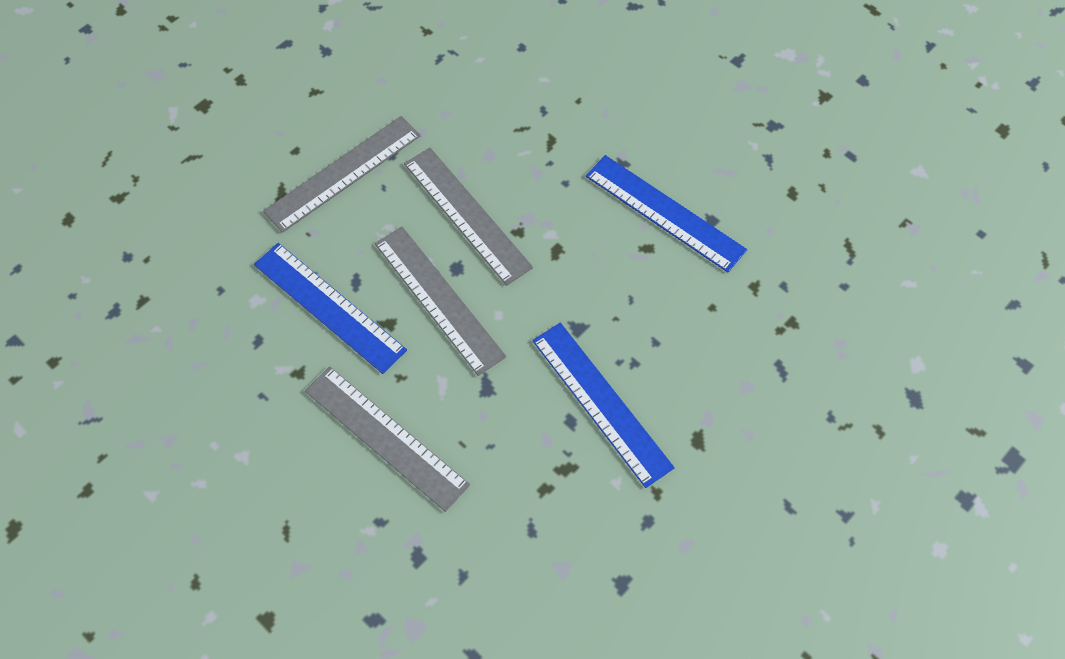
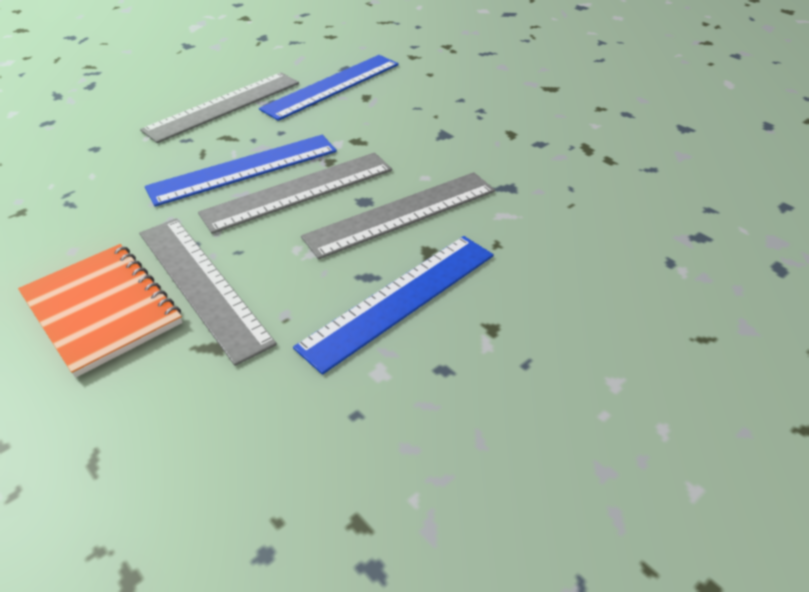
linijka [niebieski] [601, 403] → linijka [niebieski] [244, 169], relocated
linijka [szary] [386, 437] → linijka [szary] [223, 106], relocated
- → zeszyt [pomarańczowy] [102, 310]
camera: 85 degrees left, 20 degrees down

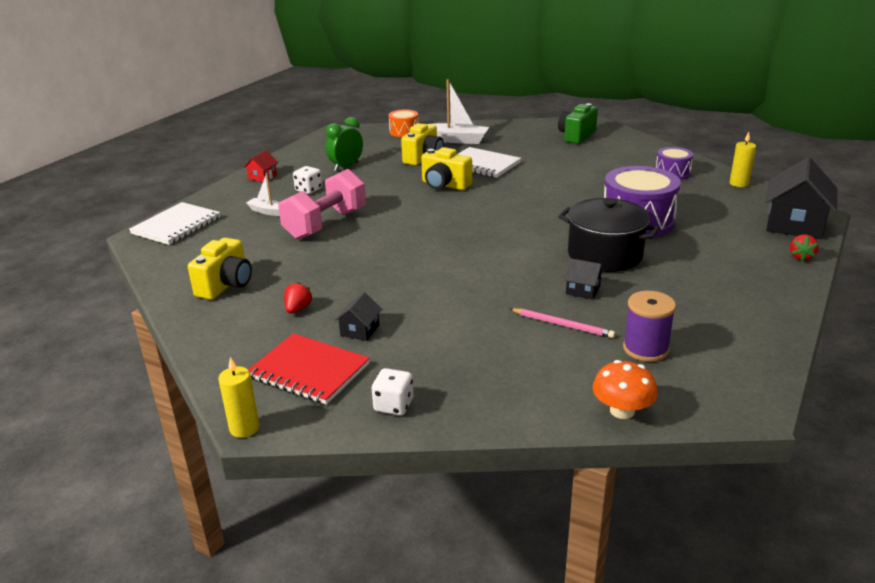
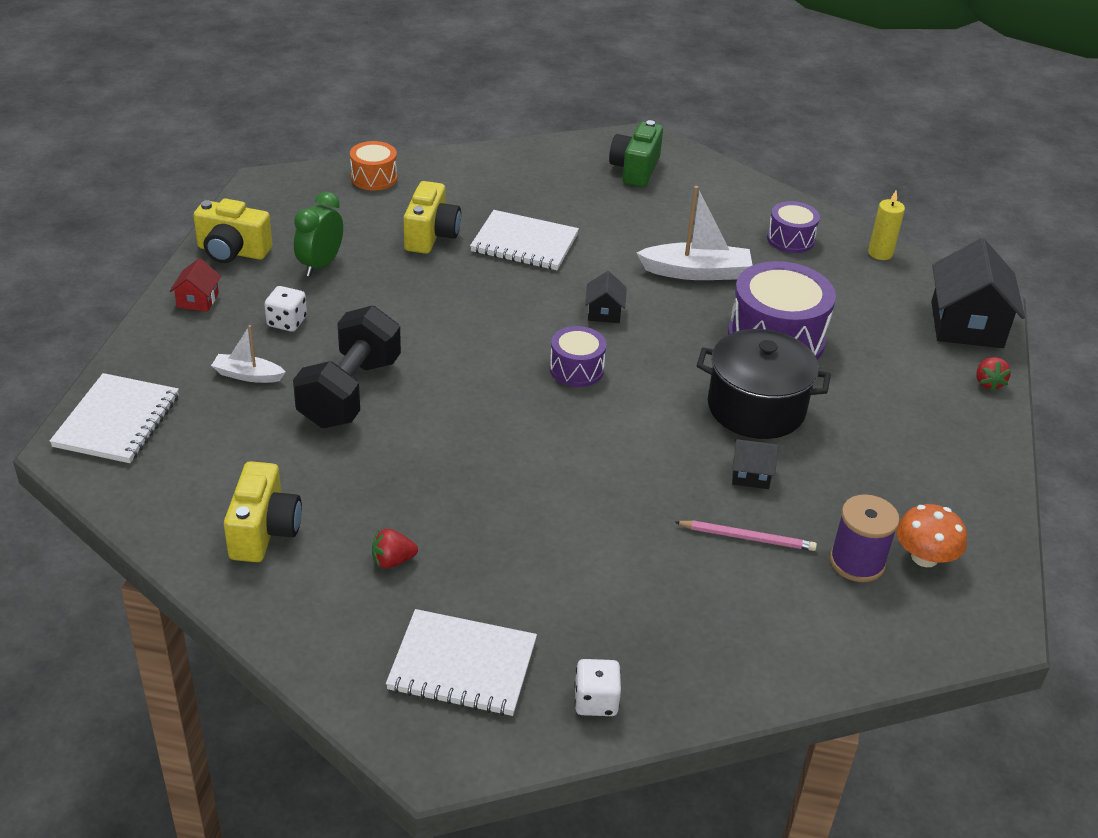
łódka [biały] [456, 140] → łódka [biały] [696, 272], relocated
aparat fotograficzny [żółty] [444, 185] → aparat fotograficzny [żółty] [232, 252], relocated
hantel [różowy] [326, 224] → hantel [czarny] [350, 392]
truskawka [czerwony] [298, 309] → truskawka [czerwony] [392, 561], 105 degrees counterclockwise
domek [czarny] [360, 330] → domek [czarny] [604, 312], relocated
zeszyt [czerwony] [309, 371] → zeszyt [biały] [462, 665]
świeca [żółty] [244, 428] → -
grzyb [pomarańczowy] [622, 411] → grzyb [pomarańczowy] [924, 557], relocated
- → bęben [fioletowy] [576, 369]
camera: 20 degrees left, 10 degrees up

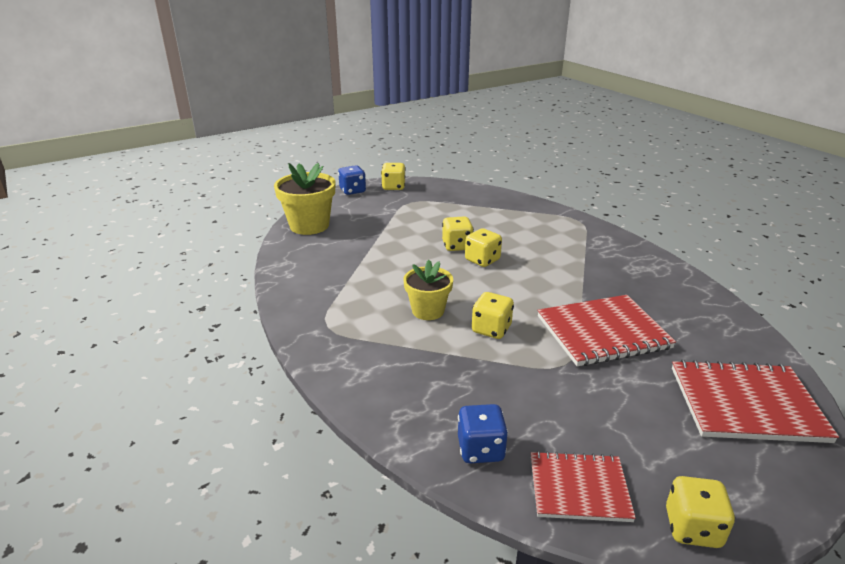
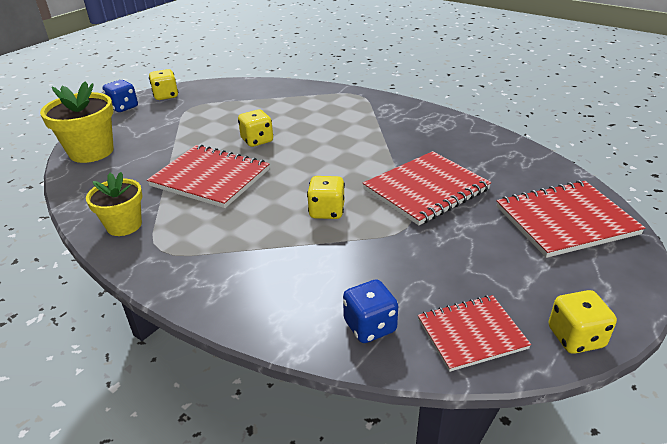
kostka do gry [żółty] [482, 260] → -
doniczka [żółty] [428, 311] → doniczka [żółty] [124, 225], relocated
- → zeszyt [czerwony] [210, 178]
camera: 20 degrees left, 5 degrees up

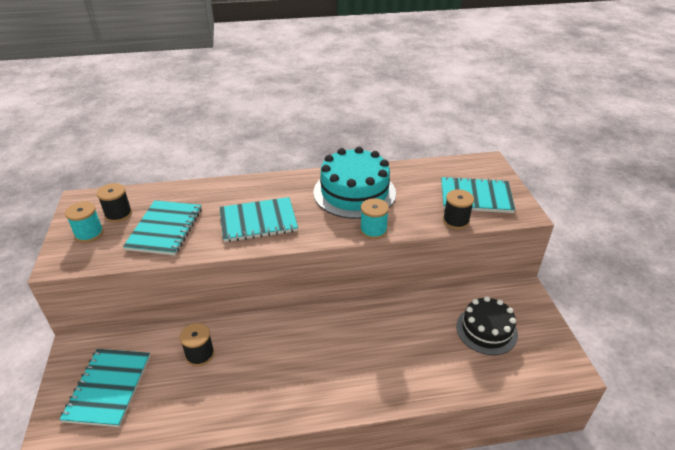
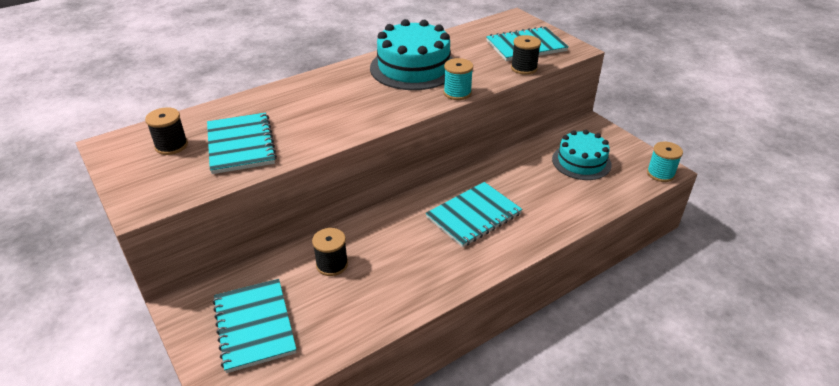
zeszyt [turkusowy] [258, 221] → zeszyt [turkusowy] [474, 216], relocated
szpulka [turkusowy] [89, 233] → szpulka [turkusowy] [660, 174], relocated
tort [czarny] [486, 330] → tort [turkusowy] [581, 162]
camera: 25 degrees left, 0 degrees up

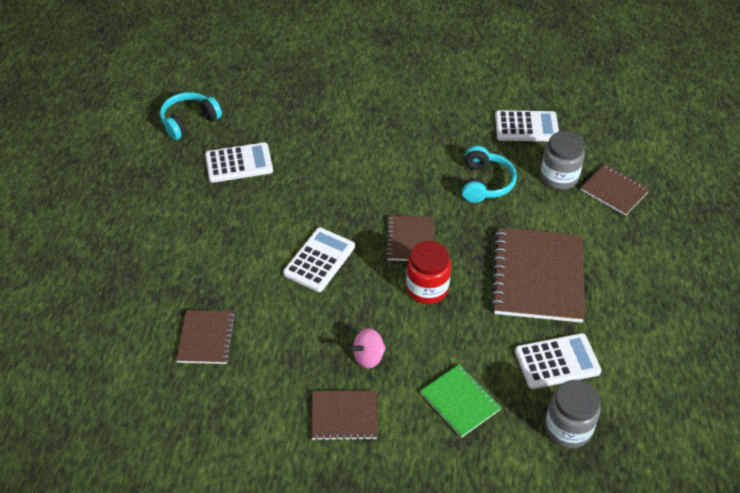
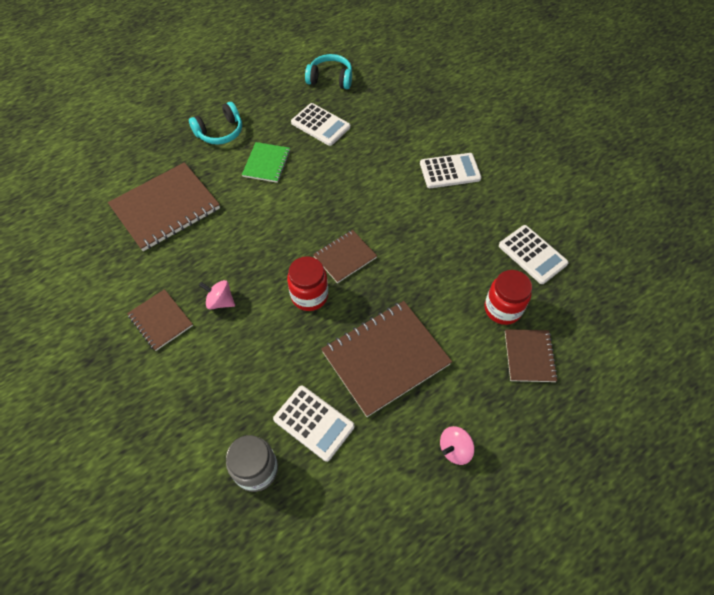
słoik [szary] [559, 177] → słoik [czerwony] [502, 309]
słuchawki [turkusowy] [485, 183] → słuchawki [turkusowy] [220, 132], relocated
kalkulator [biały] [319, 260] → kalkulator [biały] [450, 171], relocated
zeszyt [brązowy] [206, 338] → zeszyt [brązowy] [166, 208], x1.83
zeszyt [zielony] [460, 401] → zeszyt [zielony] [267, 163], relocated
- → bączek [różowy] [454, 449]
camera: 50 degrees right, 10 degrees up

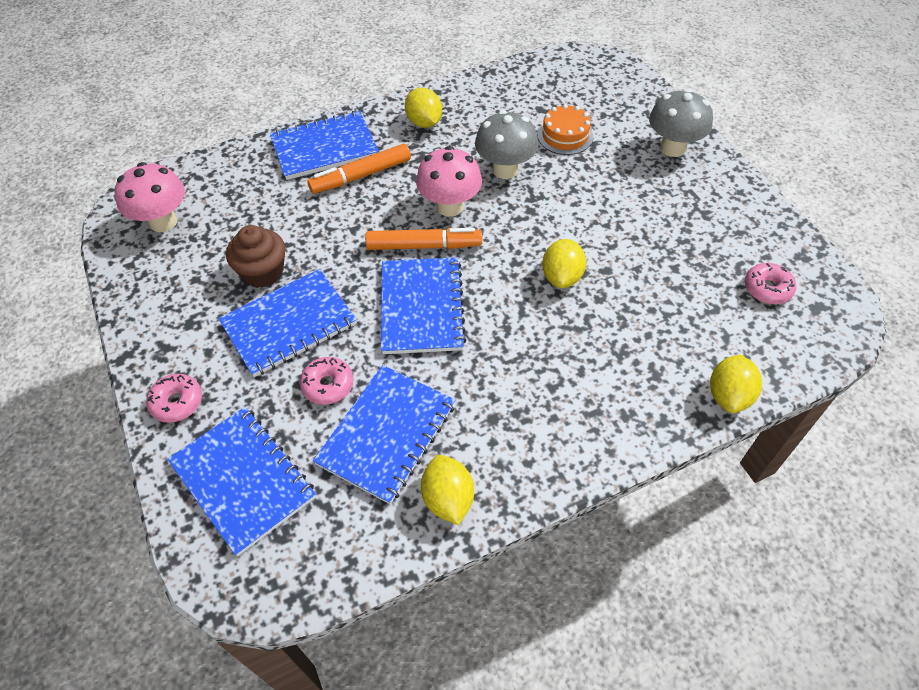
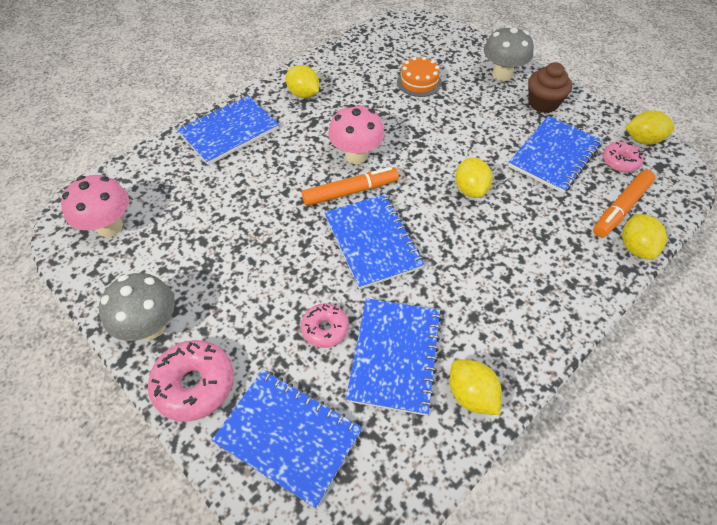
grzyb [szary] [505, 170] → grzyb [szary] [151, 326], relocated
flamaster [pomarańczowy] [361, 176] → flamaster [pomarańczowy] [620, 208], relocated
muffinka [brązowy] [263, 272] → muffinka [brązowy] [543, 103], relocated
zeszyt [niebieski] [289, 324] → zeszyt [niebieski] [554, 156], relocated
donut [różowy] [177, 402] → donut [różowy] [194, 384], x1.62
- → cytryna [żółty] [642, 140]
camera: 20 degrees left, 0 degrees up

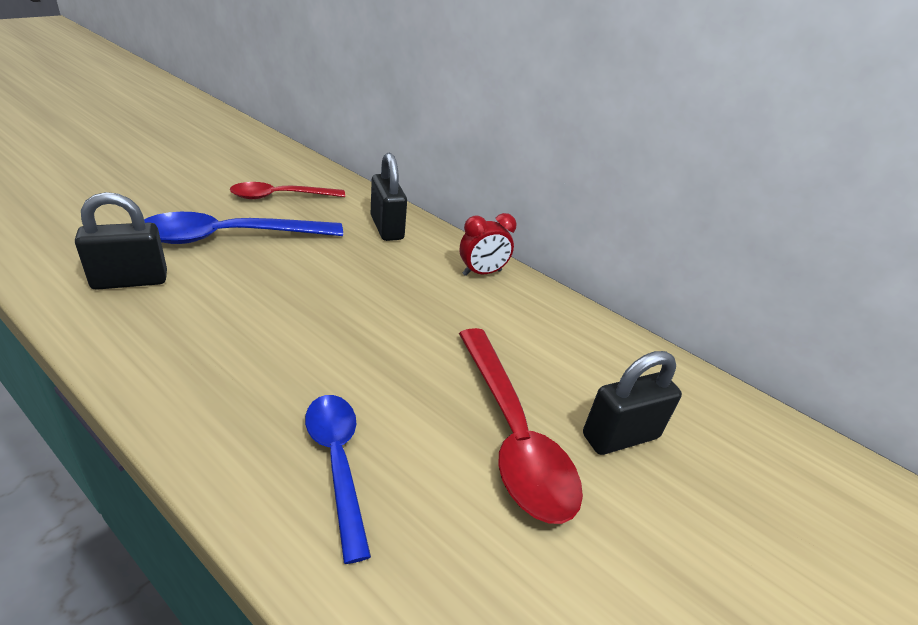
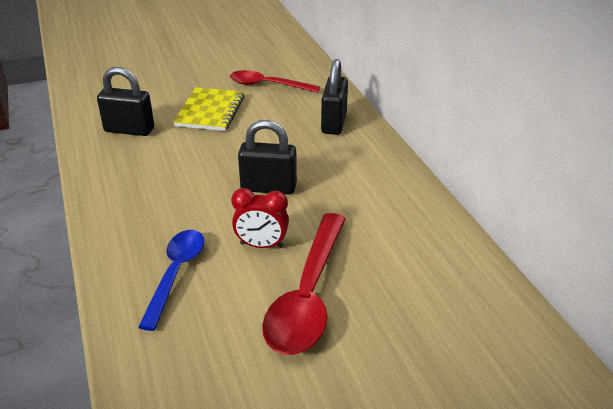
łyżka [niebieski] [230, 237] → zeszyt [żółty] [210, 111]
budzik [czerwony] [482, 273] → budzik [czerwony] [261, 245], relocated
kłódka [czarny] [620, 436] → kłódka [czarny] [268, 188], relocated
camera: 35 degrees right, 0 degrees up

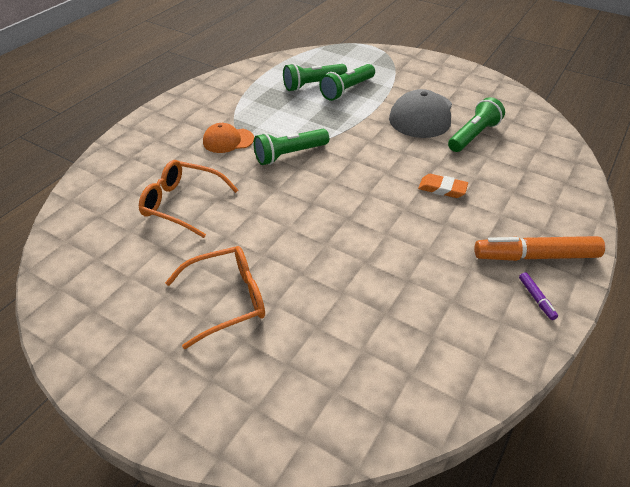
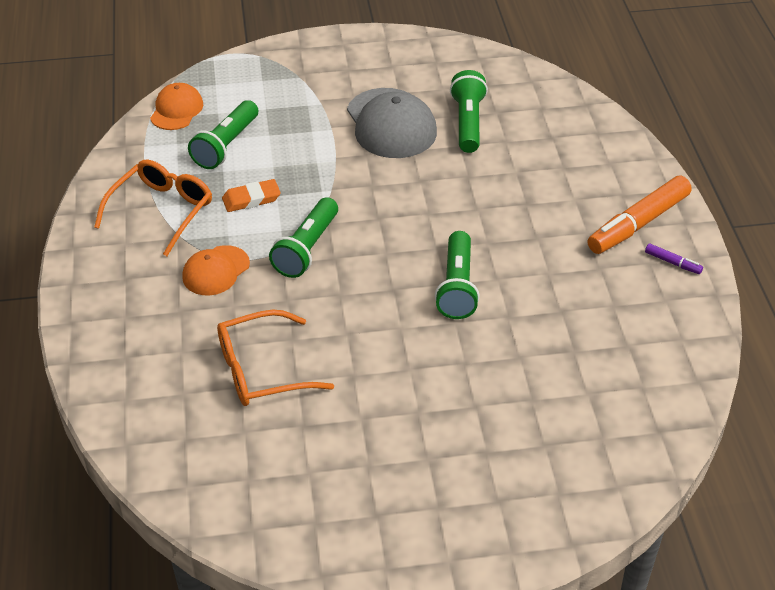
latarka [zielony] [347, 90] → latarka [zielony] [457, 287], relocated
gumka do mazania [pomarańczowy] [442, 189] → gumka do mazania [pomarańczowy] [251, 199], relocated
okulary [pomarańczowy] [227, 299] → okulary [pomarańczowy] [161, 211], relocated
- → czapka [pomarańczowy] [176, 110]
camera: 40 degrees left, 0 degrees up

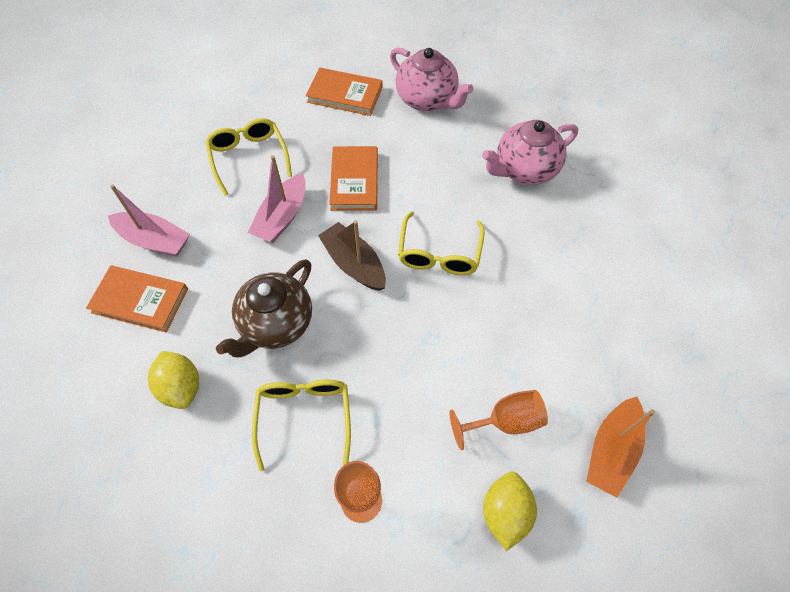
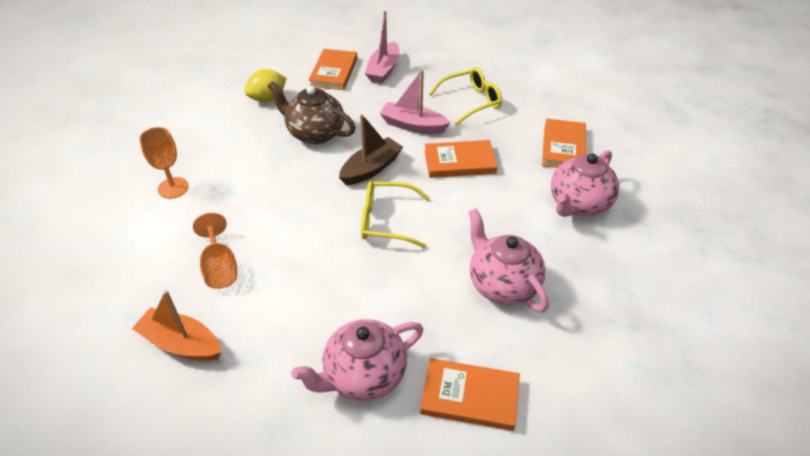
okulary [żółty] [304, 417] → -
cytryna [żółty] [505, 512] → -
- → imbryk [różowy] [363, 376]
- → książka [pomarańczowy] [470, 396]
camera: 85 degrees right, 15 degrees down

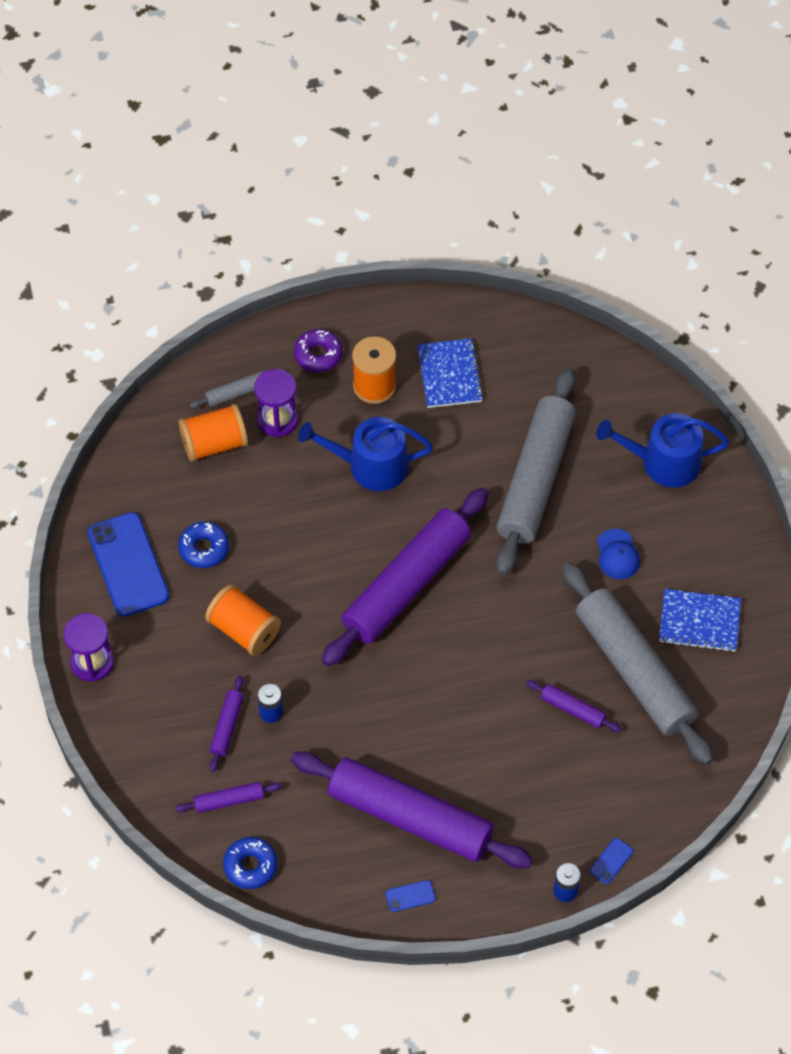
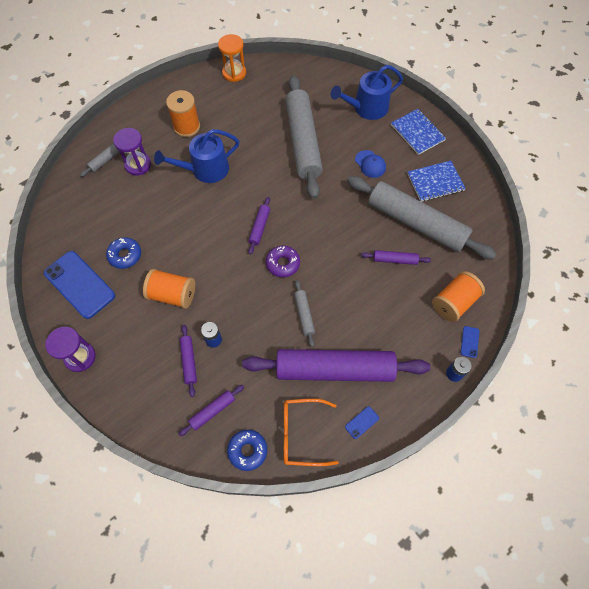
donut [fioletowy] [318, 355] → donut [fioletowy] [283, 263], relocated
zeszyt [niebieski] [449, 374] → zeszyt [niebieski] [417, 132], relocated
szpulka [pomarańczowy] [214, 444] → szpulka [pomarańczowy] [454, 302], relocated
wałek do ciasta [fioletowy] [406, 584] → wałek do ciasta [fioletowy] [259, 227], x0.41
- → klepsydra [pomarańczowy] [234, 73]
- → wałek do ciasta [szary] [304, 315]
- → okulary [pomarańczowy] [301, 434]
camera: 25 degrees left, 5 degrees up

